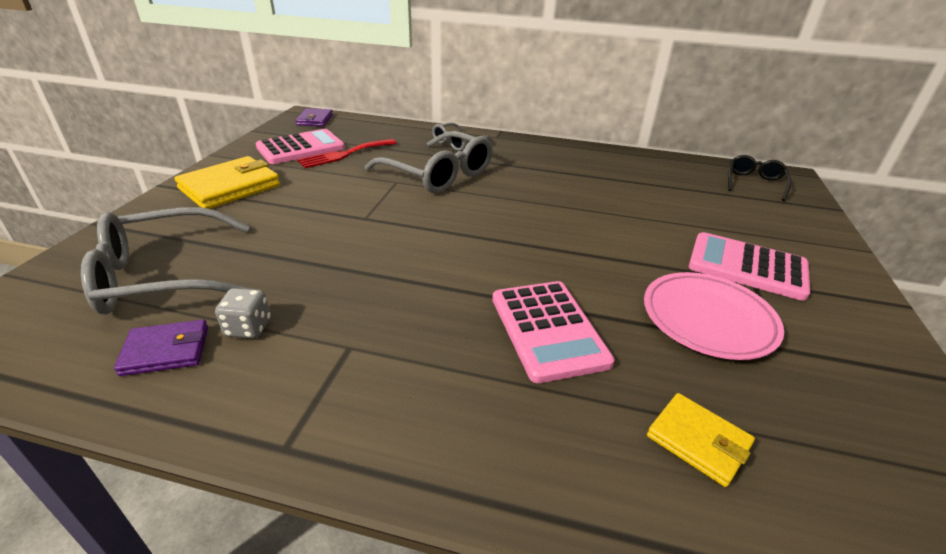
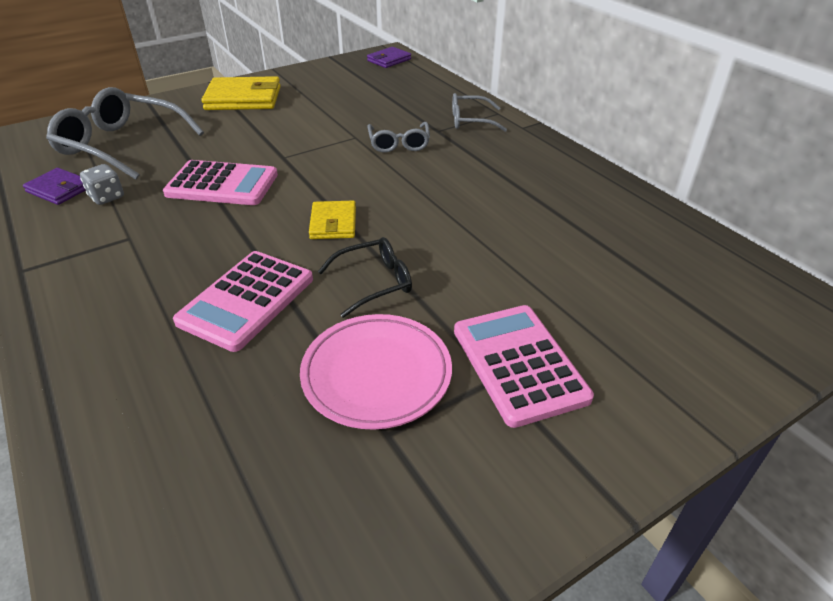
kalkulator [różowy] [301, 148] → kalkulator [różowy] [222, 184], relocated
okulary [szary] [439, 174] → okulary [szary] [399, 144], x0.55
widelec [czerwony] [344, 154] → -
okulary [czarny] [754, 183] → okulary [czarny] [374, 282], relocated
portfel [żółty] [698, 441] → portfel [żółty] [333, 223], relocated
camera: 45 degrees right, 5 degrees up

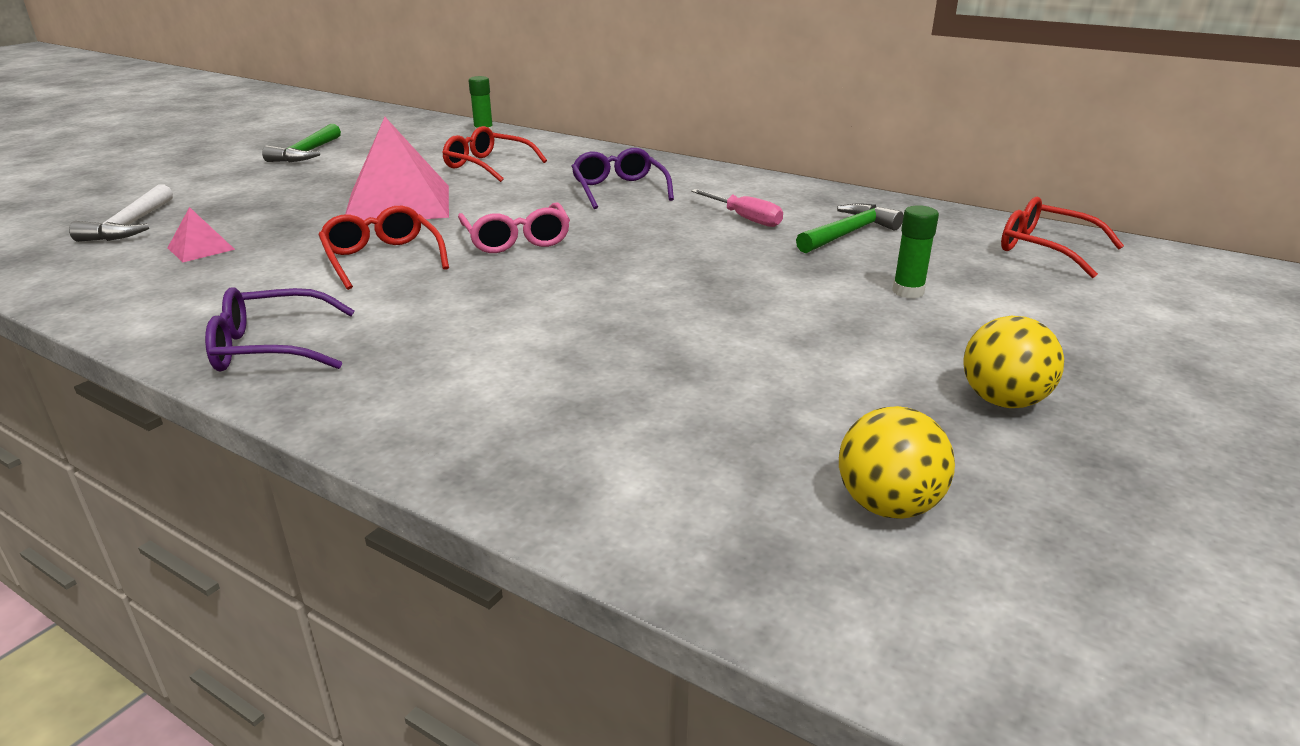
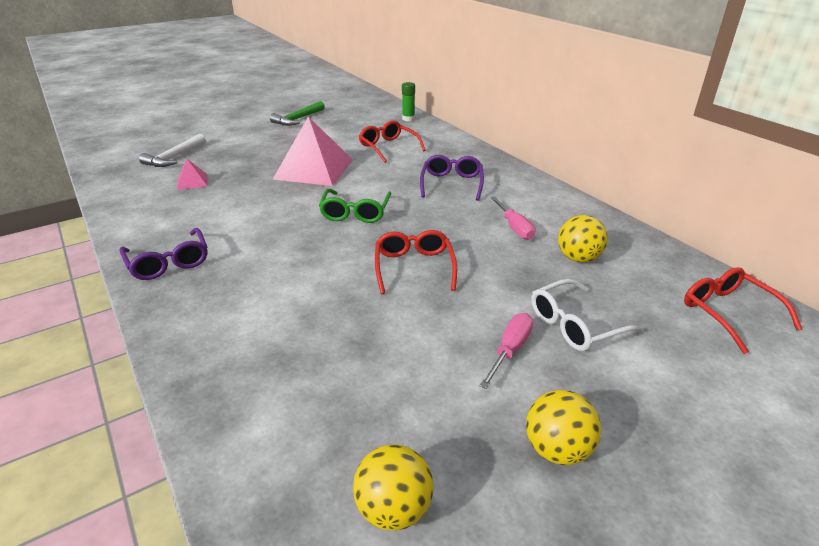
okulary [różowy] [516, 239] → okulary [zielony] [355, 213]
młotek [zielony] [848, 233] → piłka [żółty] [578, 258]
klej w sztyfcie [zielony] [908, 292] → okulary [biały] [575, 325]
okulary [czerwony] [382, 259] → okulary [czerwony] [414, 267], relocated
okulary [fioletowy] [271, 347] → okulary [fioletowy] [169, 262], 135 degrees counterclockwise
- → śrubokręt [różowy] [510, 350]
camera: 25 degrees right, 5 degrees up

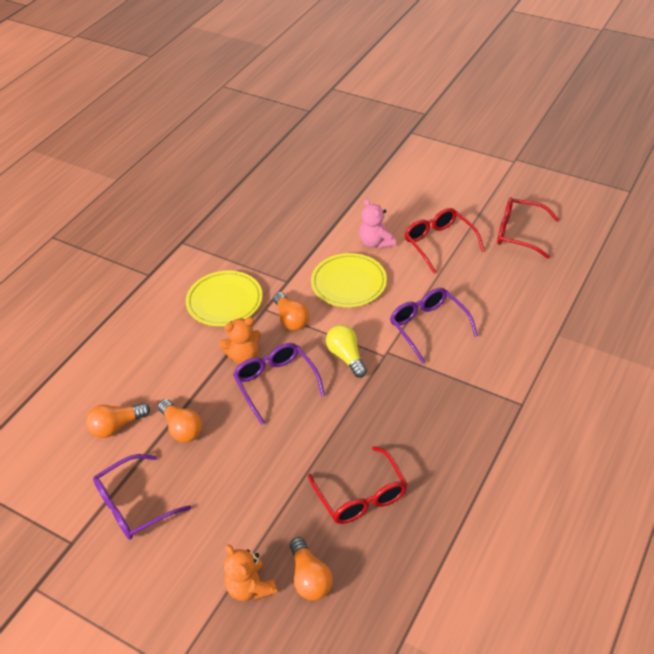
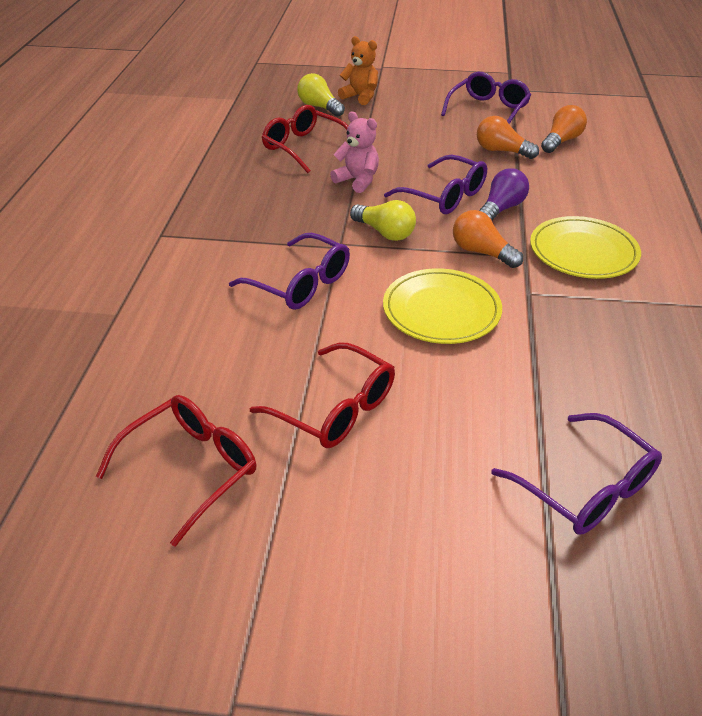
okulary [czerwony] [519, 233] → okulary [czerwony] [190, 469], 45 degrees counterclockwise
miś [różowy] [376, 242] → miś [różowy] [357, 181], relocated
miś [pomarańczowy] [243, 356] → żarówka [fioletowy] [501, 209]
żarówka [pomarańczowy] [310, 578] → żarówka [żółty] [319, 107]
- → okulary [fioletowy] [585, 487]
camera: 155 degrees right, 5 degrees down

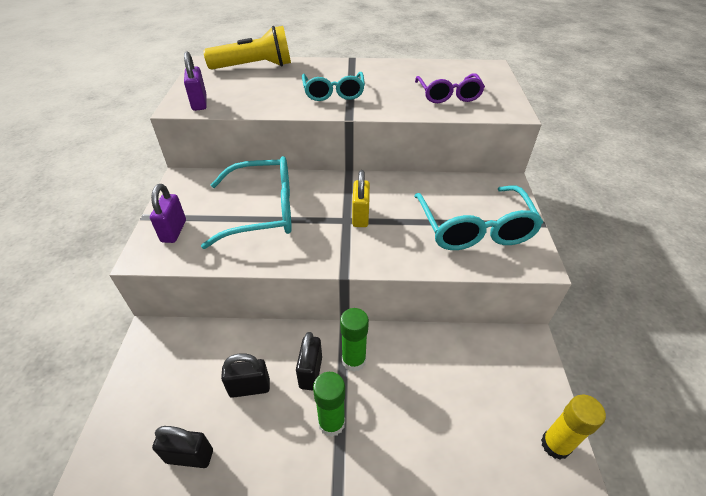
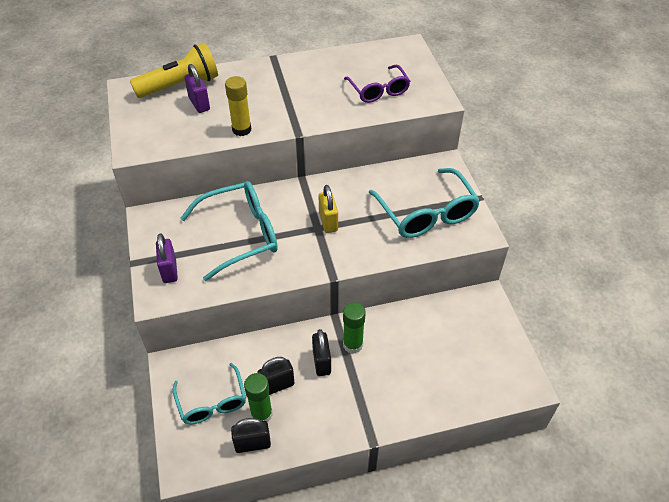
kłódka [fioletowy] [199, 103] → kłódka [fioletowy] [199, 104], relocated
okulary [turkusowy] [333, 93] → okulary [turkusowy] [212, 402], relocated
klej w sztyfcie [zielony] [331, 423] → klej w sztyfcie [zielony] [261, 414], relocated
klej w sztyfcie [żółty] [555, 445] → klej w sztyfcie [żółty] [241, 129], relocated
camera: 15 degrees left, 5 degrees up

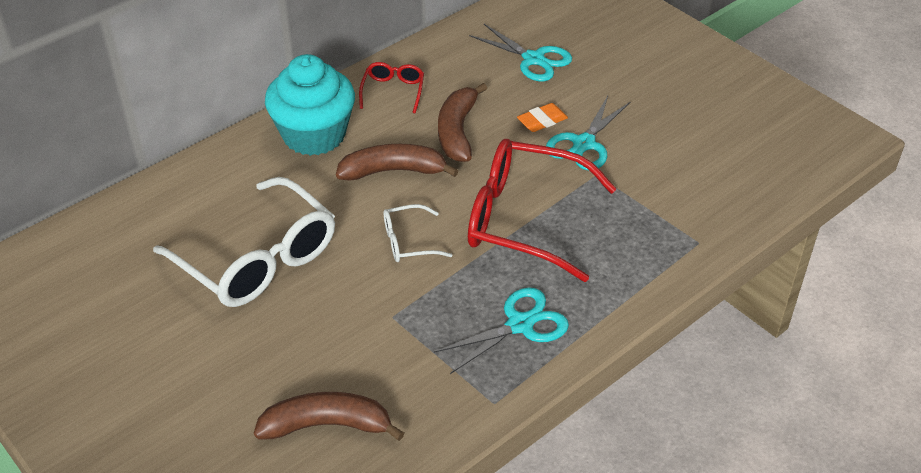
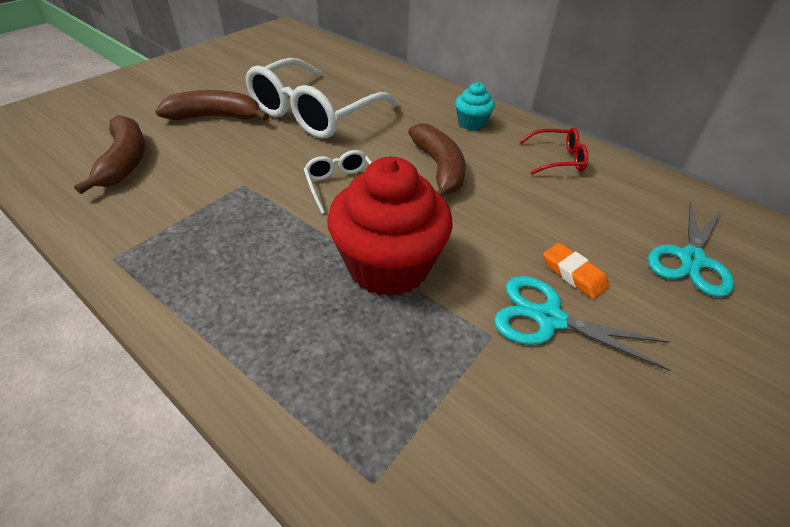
muffinka [turkusowy] [314, 135] → muffinka [turkusowy] [471, 123], x0.48
banan [brązowy] [457, 131] → banan [brązowy] [216, 117], relocated
okulary [czerwony] [523, 219] → muffinka [czerwony] [388, 266]
nożyczki [turkusowy] [520, 324] → -
camera: 80 degrees right, 0 degrees up

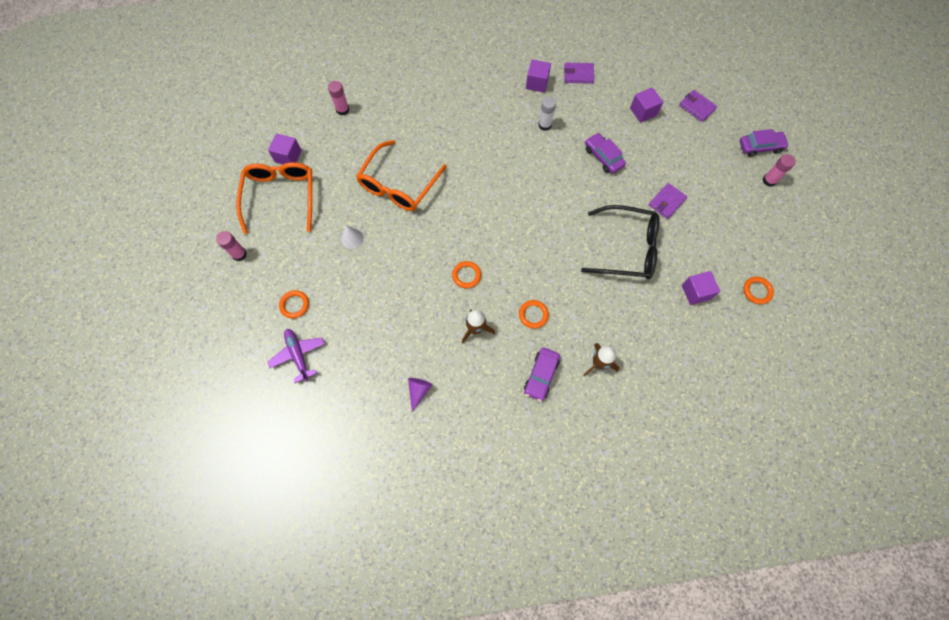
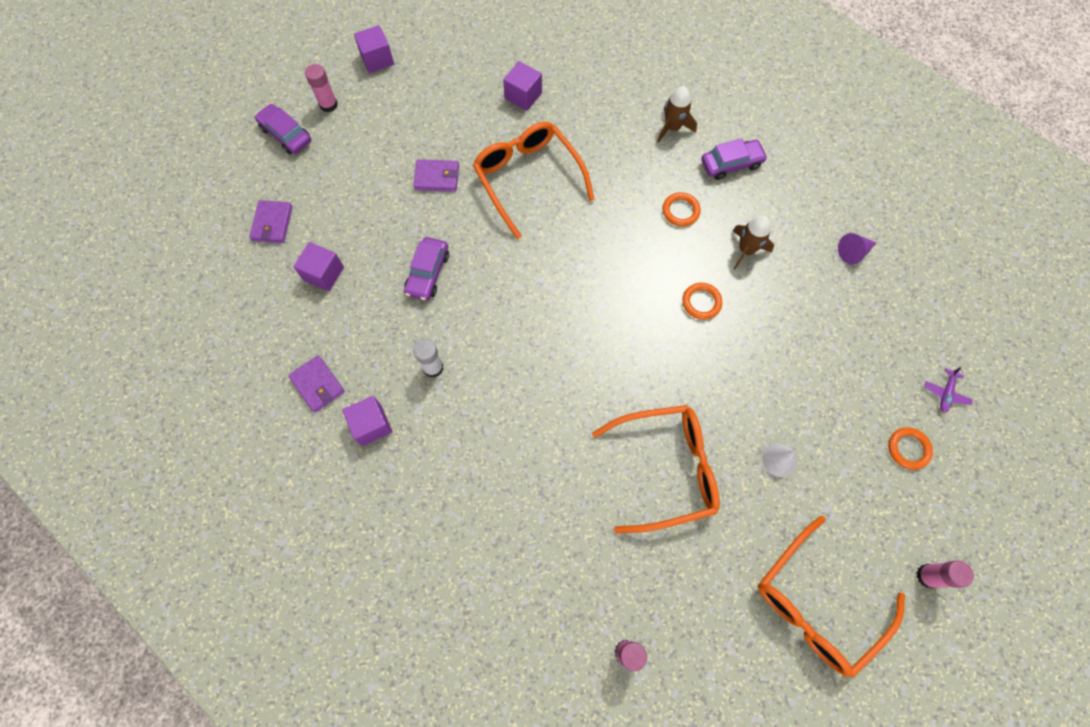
sześcian [fioletowy] [288, 156] → sześcian [fioletowy] [377, 59], relocated
okulary [czarny] [626, 248] → okulary [pomarańczowy] [528, 179]
pierścień [pomarańczowy] [757, 291] → -
samolot [fioletowy] [298, 355] → samolot [fioletowy] [945, 393], x0.60
camera: 130 degrees left, 0 degrees up

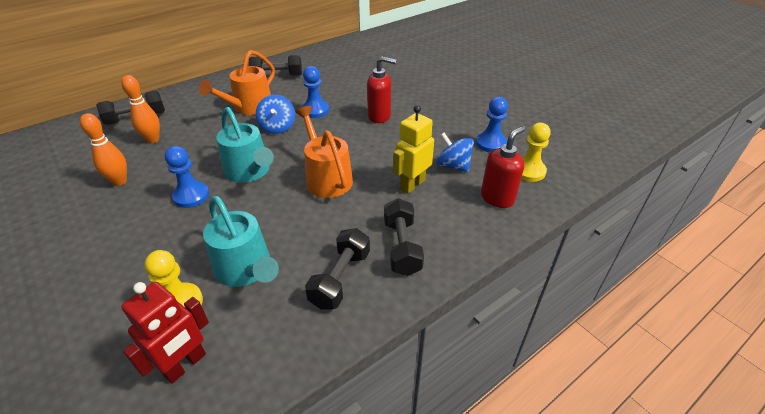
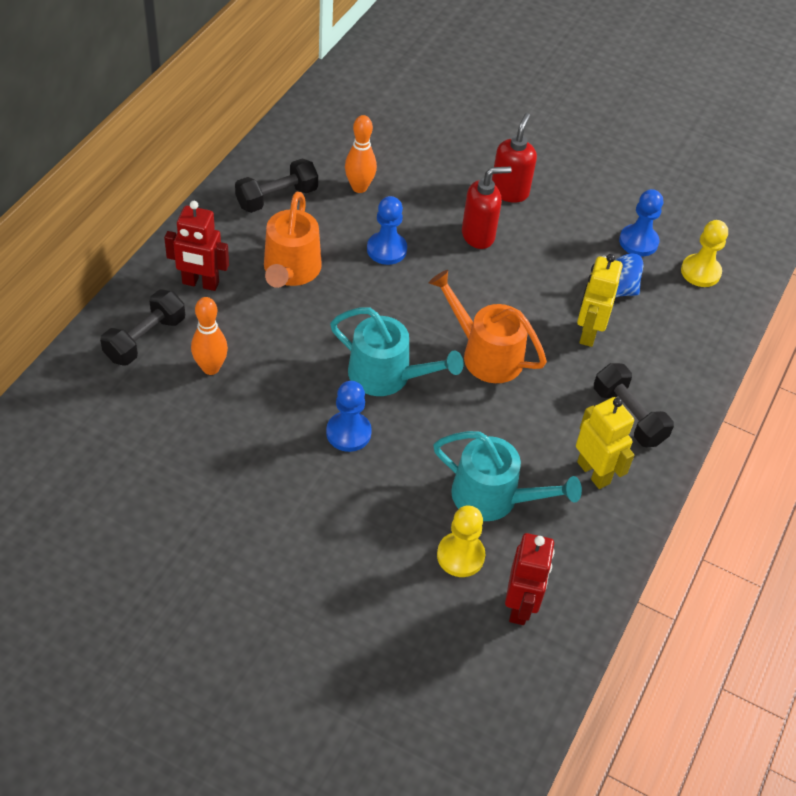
bączek [niebieski] [277, 127] → -
kręgiel [pomarańczowy] [119, 181] → kręgiel [pomarańczowy] [359, 187], relocated
dozownik mydła [czerwony] [497, 198] → dozownik mydła [czerwony] [509, 192], relocated
hantel [czarny] [340, 278] → robot [żółty] [594, 472]
- → robot [czerwony] [200, 283]
camera: 30 degrees left, 10 degrees up

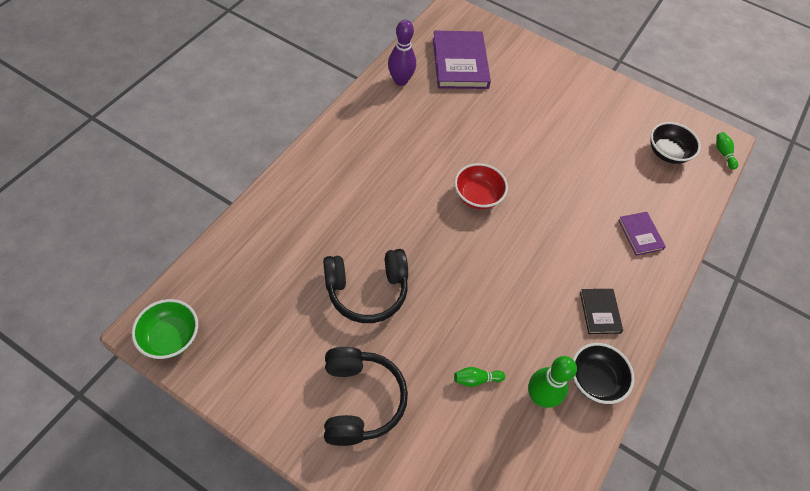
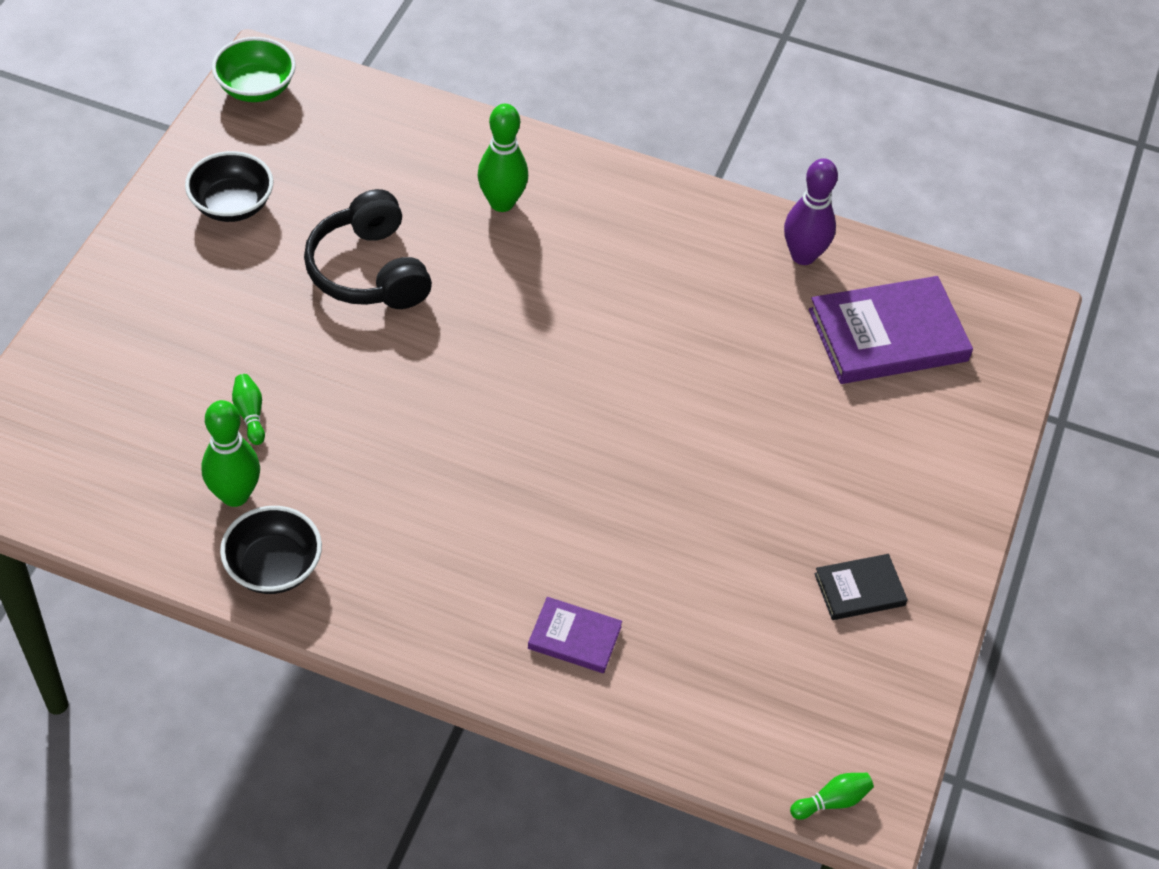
miska [czarny] [667, 153] → miska [czarny] [232, 205], relocated
miska [czerwony] [477, 196] → -
książka [fioletowy] [640, 234] → książka [fioletowy] [574, 637], 45 degrees clockwise
książka [czarny] [600, 312] → książka [czarny] [859, 589], relocated
słuchawki [czarny] [360, 400] → -
- → kręgiel [zielony] [502, 203]
camera: 80 degrees right, 5 degrees down

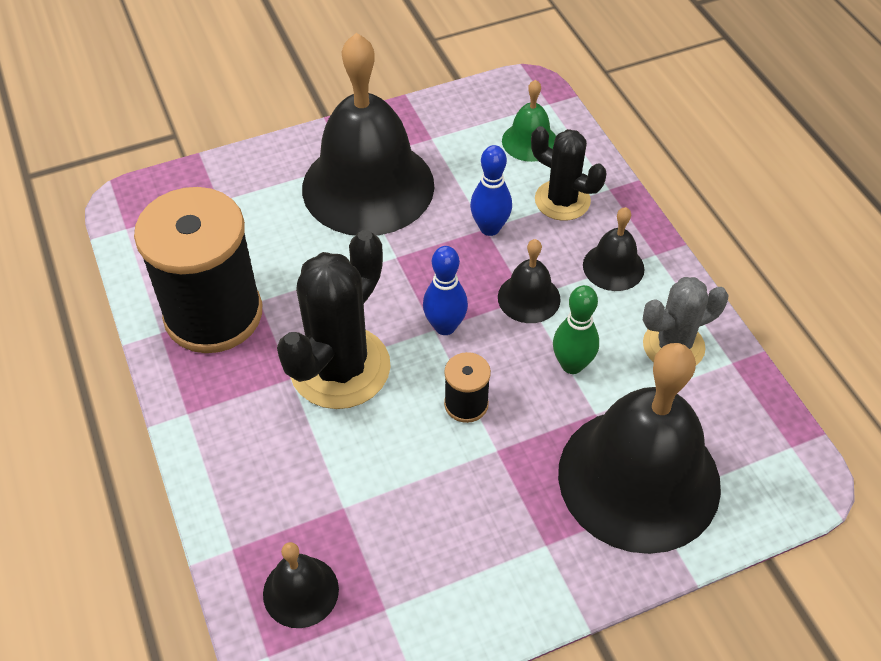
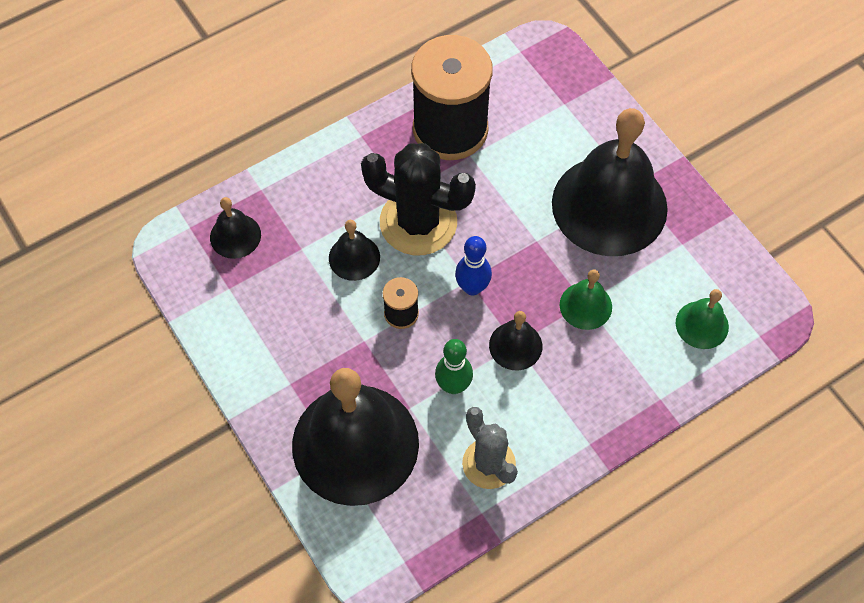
kaktus [czarny] [562, 200] → -
kręgiel [niebieski] [490, 228] → dzwonek [zielony] [585, 305]
dzwonek [czarny] [613, 267] → dzwonek [czarny] [354, 257], relocated
camera: 80 degrees right, 10 degrees up

